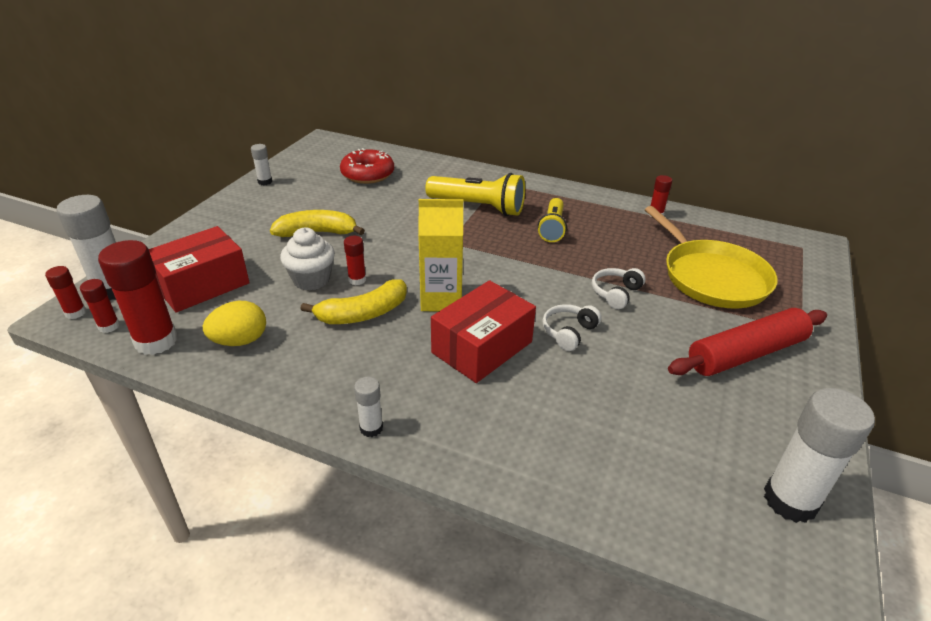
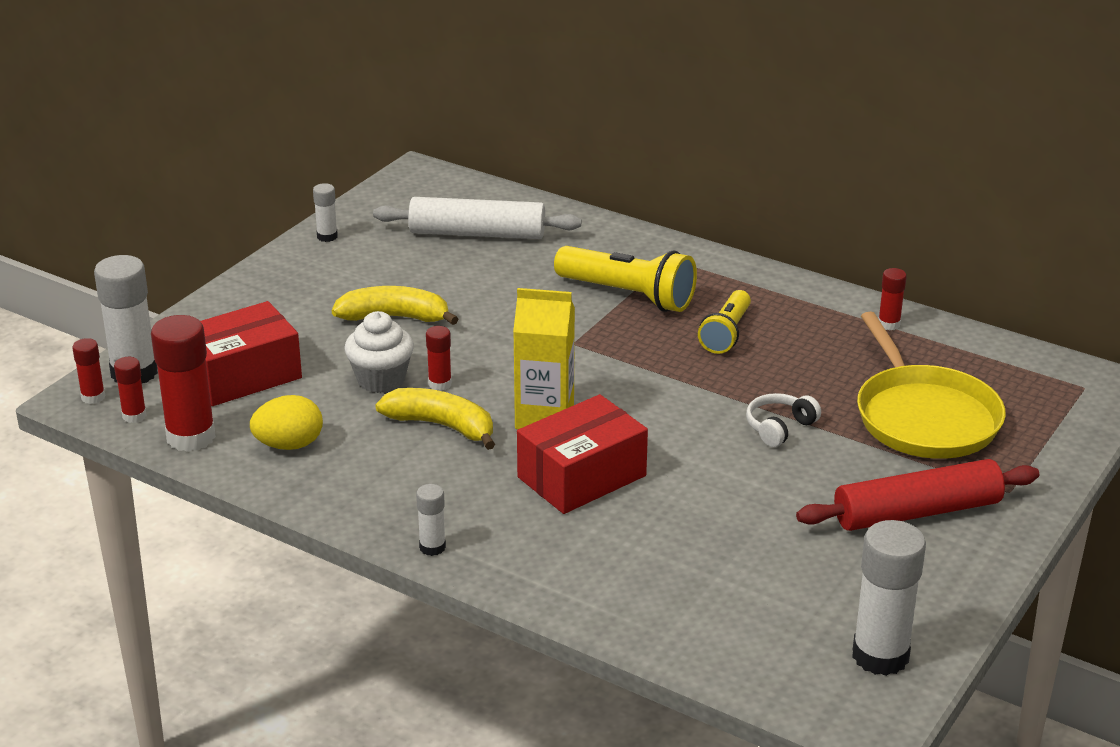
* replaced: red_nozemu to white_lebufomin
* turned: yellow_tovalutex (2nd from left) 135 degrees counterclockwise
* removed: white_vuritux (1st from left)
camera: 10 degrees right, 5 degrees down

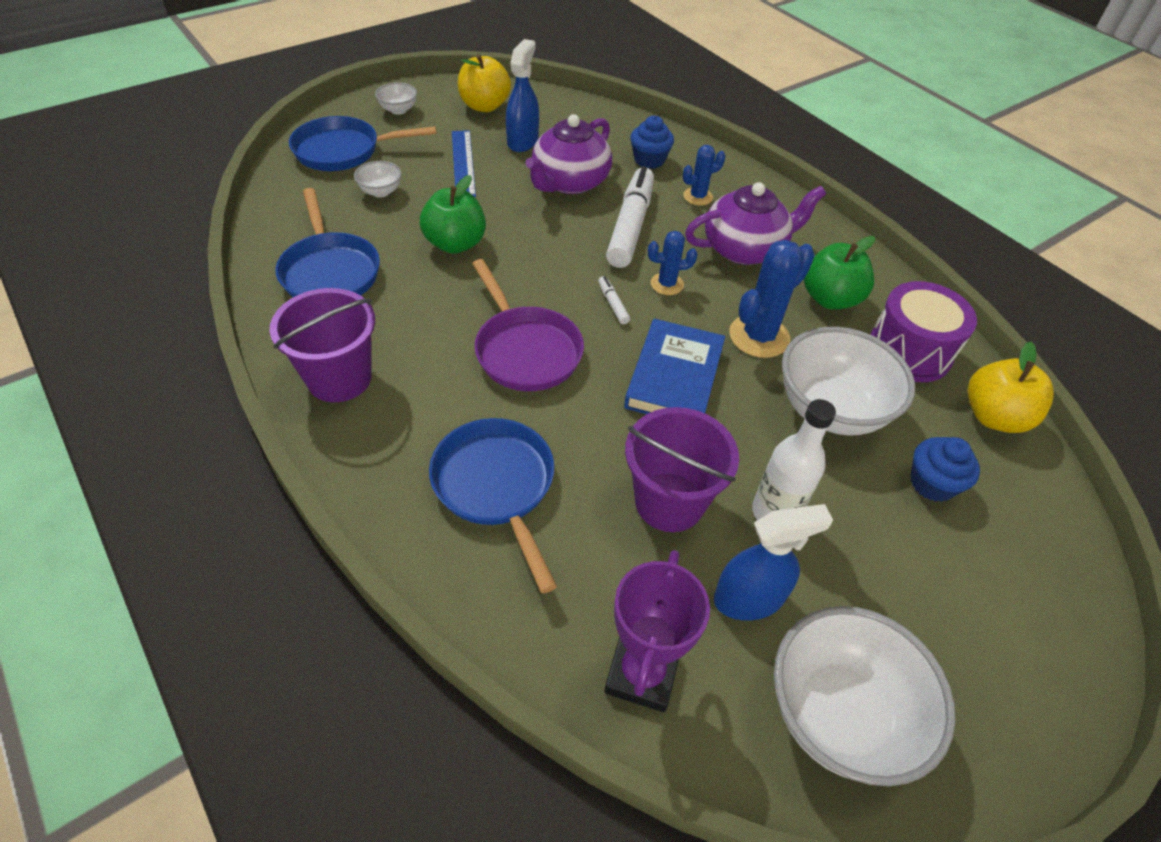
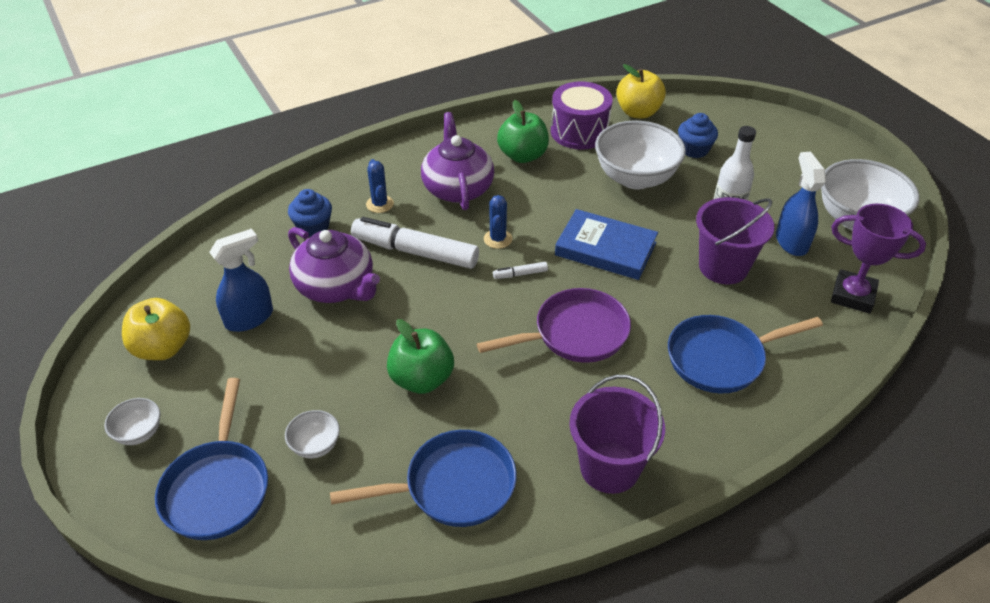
* turned: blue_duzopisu (1st from left) 120 degrees clockwise
* removed: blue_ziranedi
* removed: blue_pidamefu (3rd from left)
camera: 80 degrees left, 5 degrees down

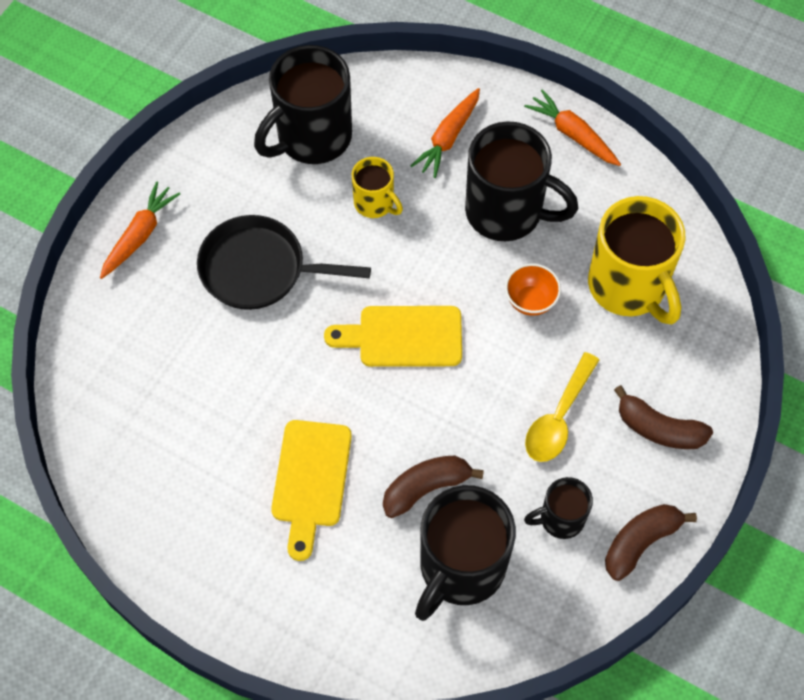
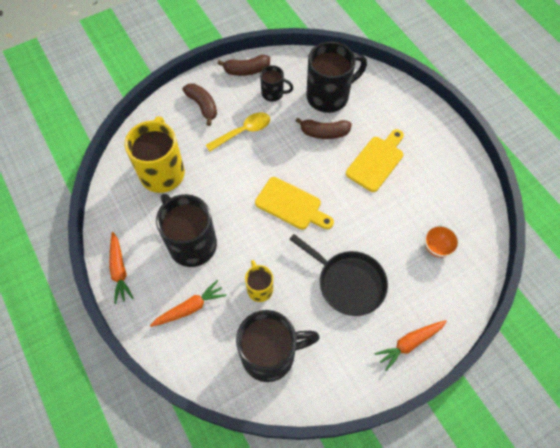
* moved: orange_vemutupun
camera: 150 degrees left, 0 degrees up

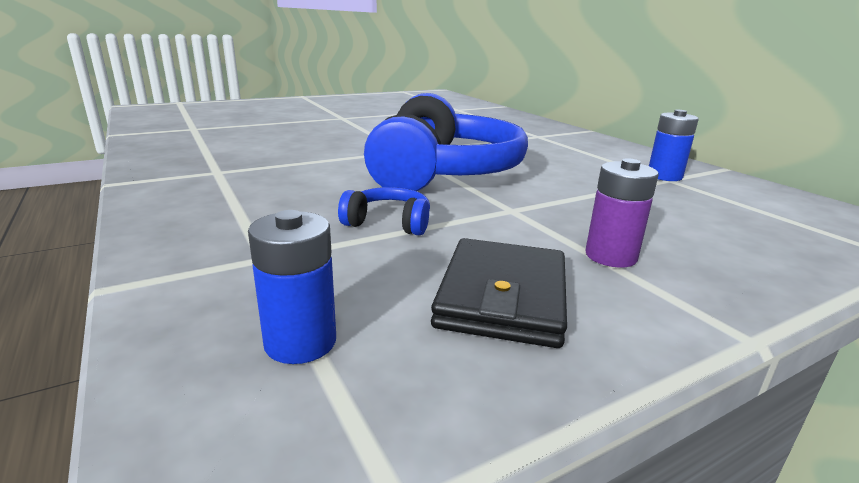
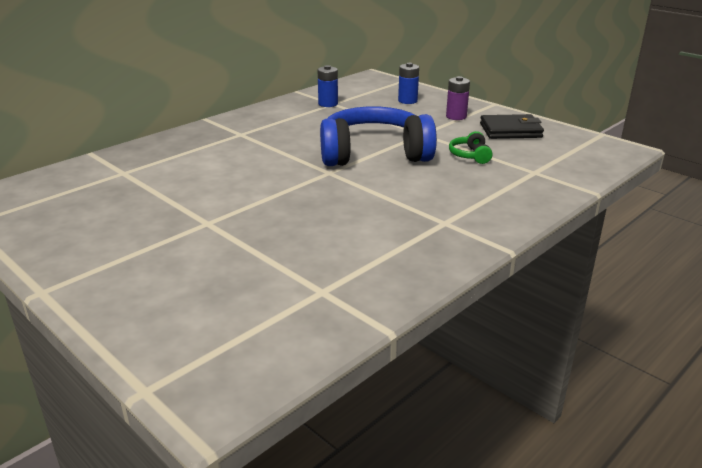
* recoloured: blue_vuritux (1st from left) to green_vuritux
* moved: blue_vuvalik (1st from left in the first image) to blue_vuvalik (2nd from left)
camera: 105 degrees left, 5 degrees up

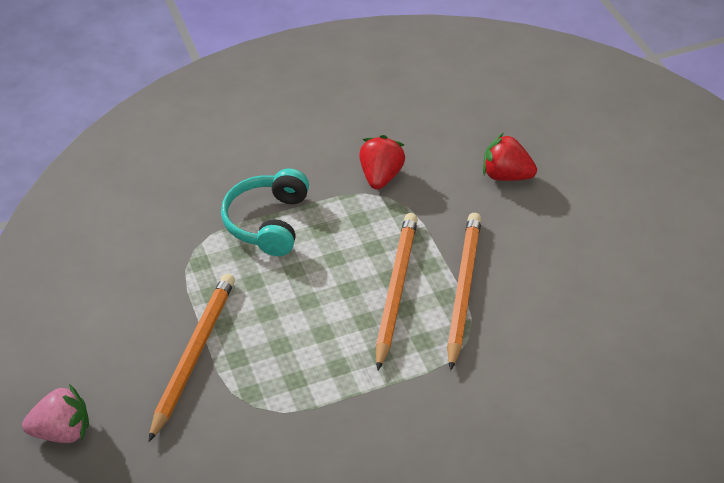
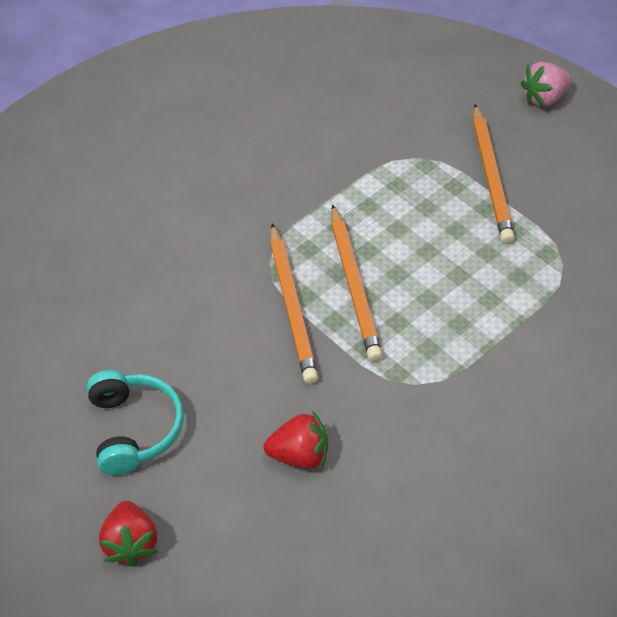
* moved: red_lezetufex (1st from left)
* moved: turquoise_vuritux
camera: 160 degrees right, 5 degrees up

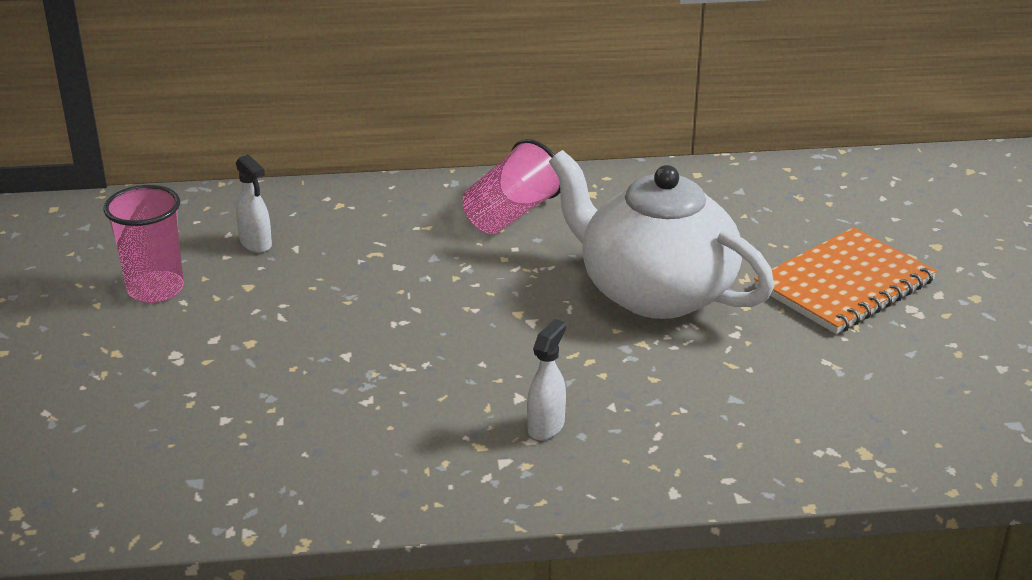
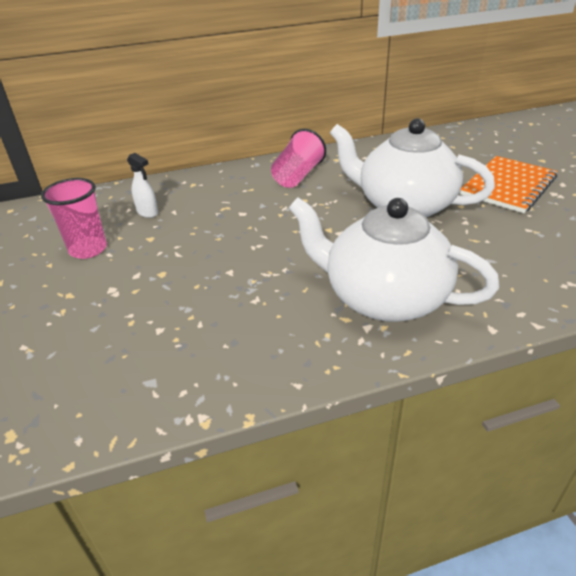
* replaced: white_duzopisu (2nd from left) to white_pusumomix (1st from left)
camera: 10 degrees left, 5 degrees up

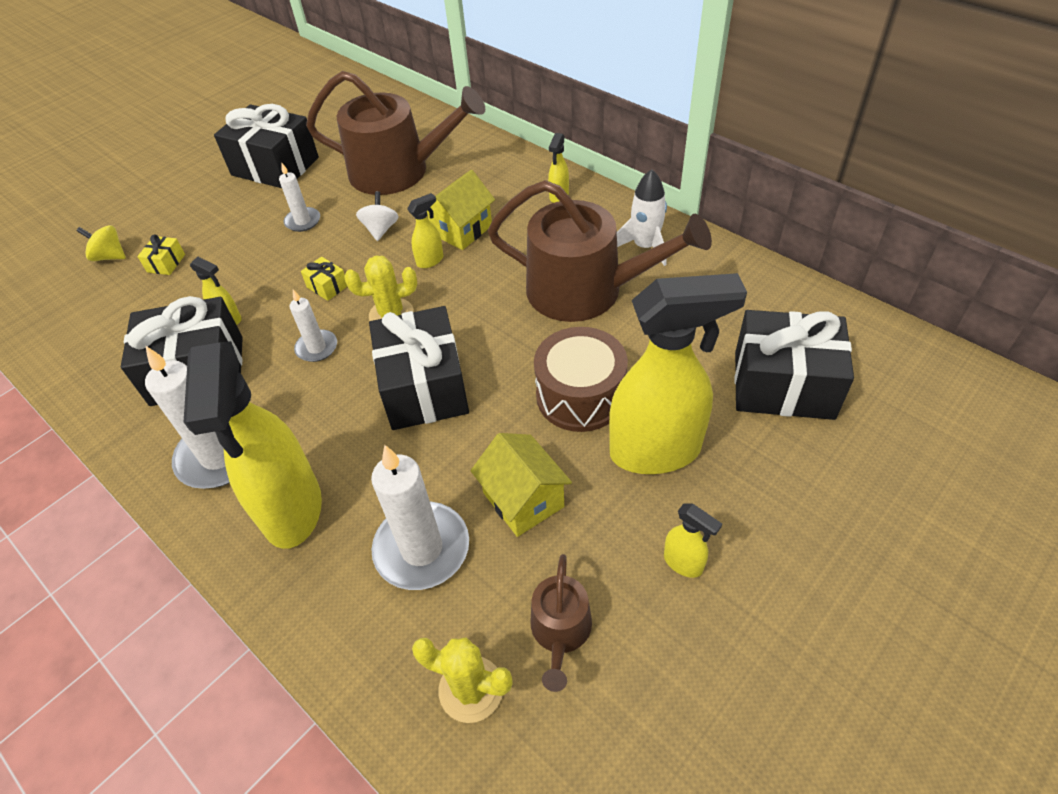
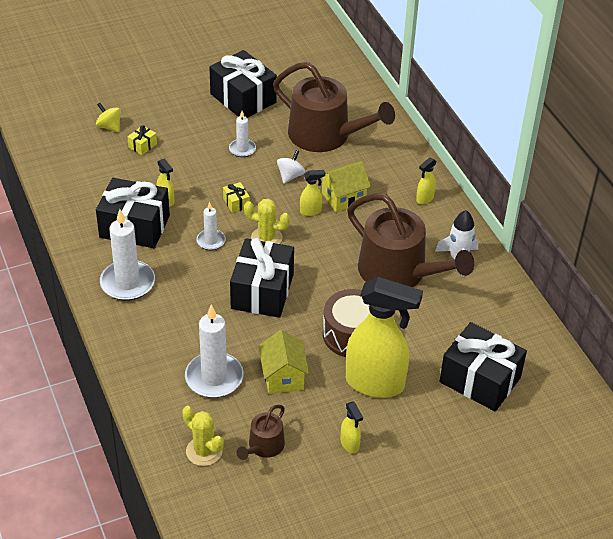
* removed: yellow_duzopisu (2nd from left)
camera: 20 degrees right, 5 degrees down

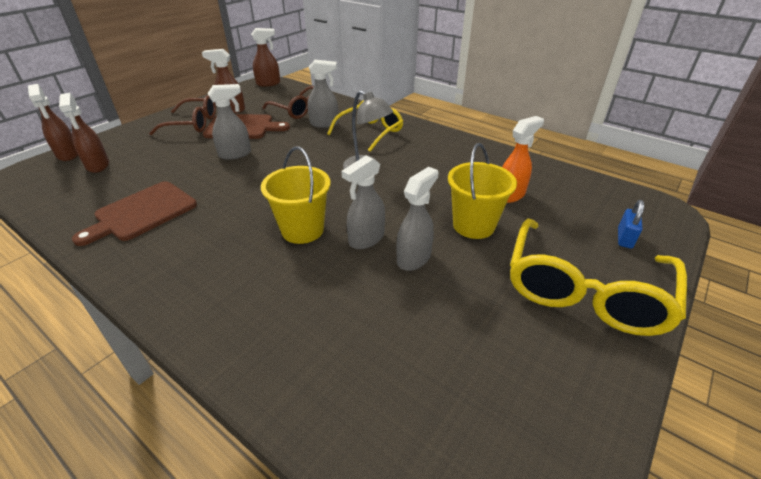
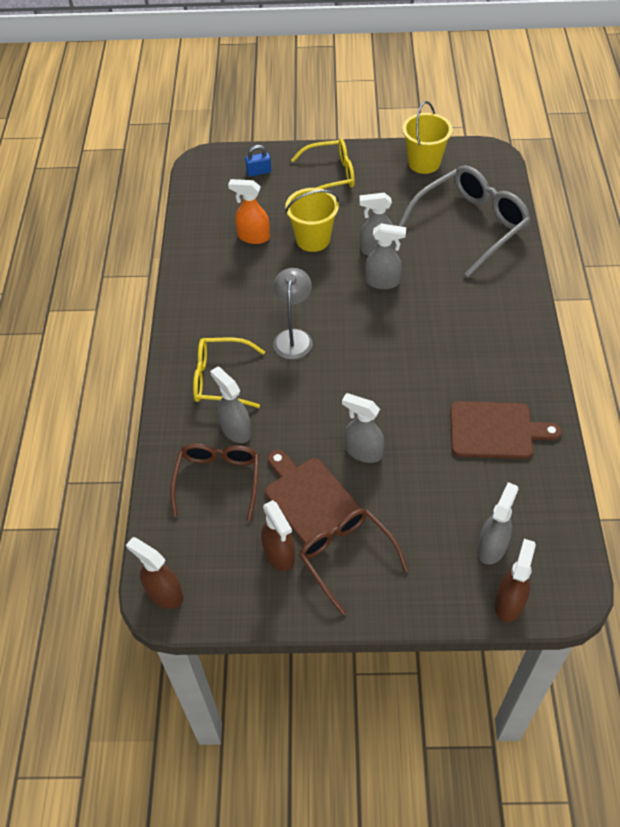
* recoloured: brown_duzopisu (2nd from left) to grey_duzopisu (5th from left)
* moved: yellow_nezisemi (1st from left in the first image) to yellow_nezisemi (2nd from left)
* resized: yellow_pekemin (2nd from left) x0.66
* added: grey_pekemin
camera: 125 degrees left, 15 degrees up

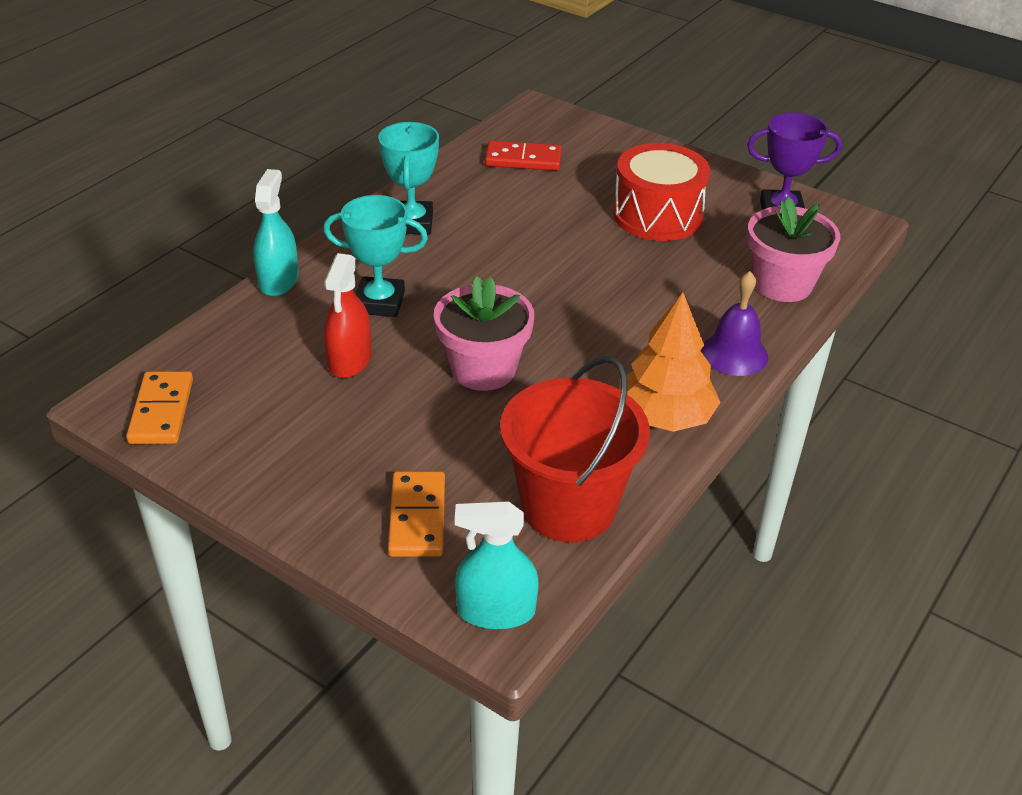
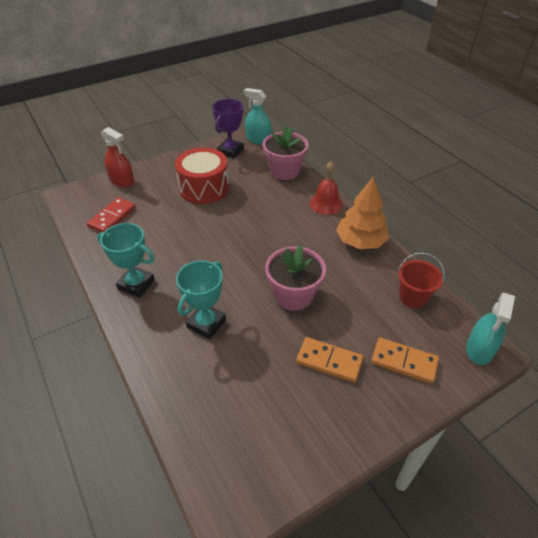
* moved: turquoise_duzopisu (1st from left)
* moved: red_duzopisu
* recoloured: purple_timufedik to red_timufedik
* resized: red_nezisemi x0.57
* moved: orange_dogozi (1st from left)
camera: 65 degrees left, 5 degrees up

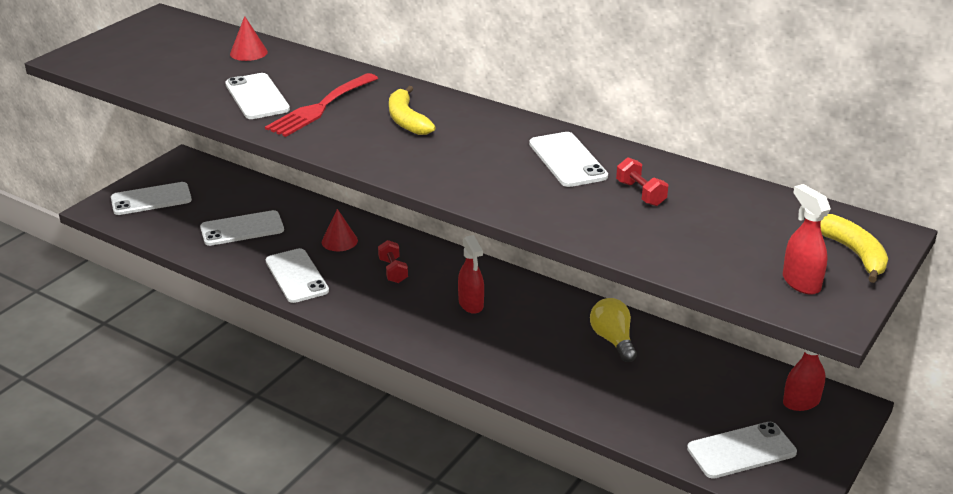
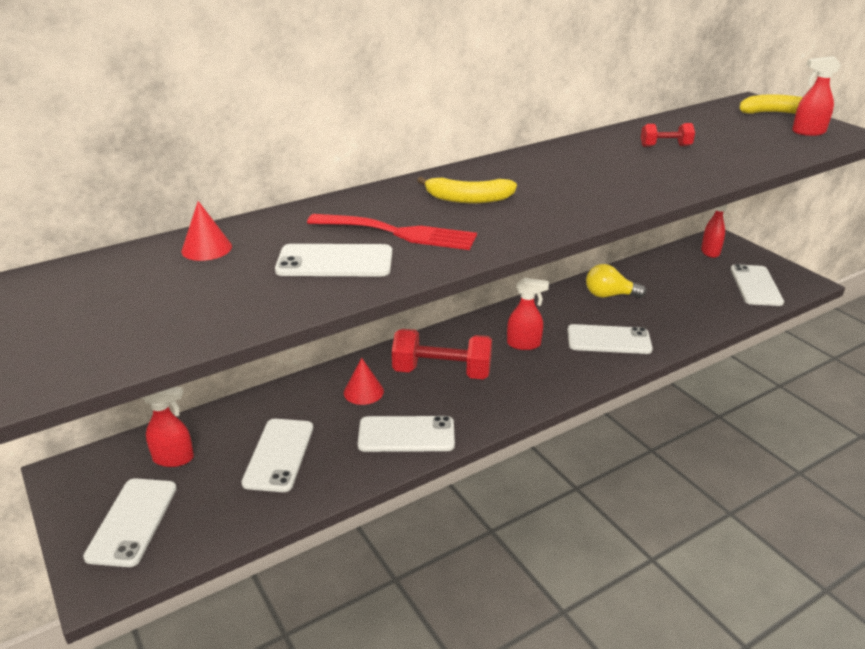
* turned: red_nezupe 45 degrees counterclockwise
* moved: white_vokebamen (5th from left)
* resized: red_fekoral (1st from left) x1.93
* added: red_duzopisu (1st from left)
camera: 65 degrees left, 0 degrees up

